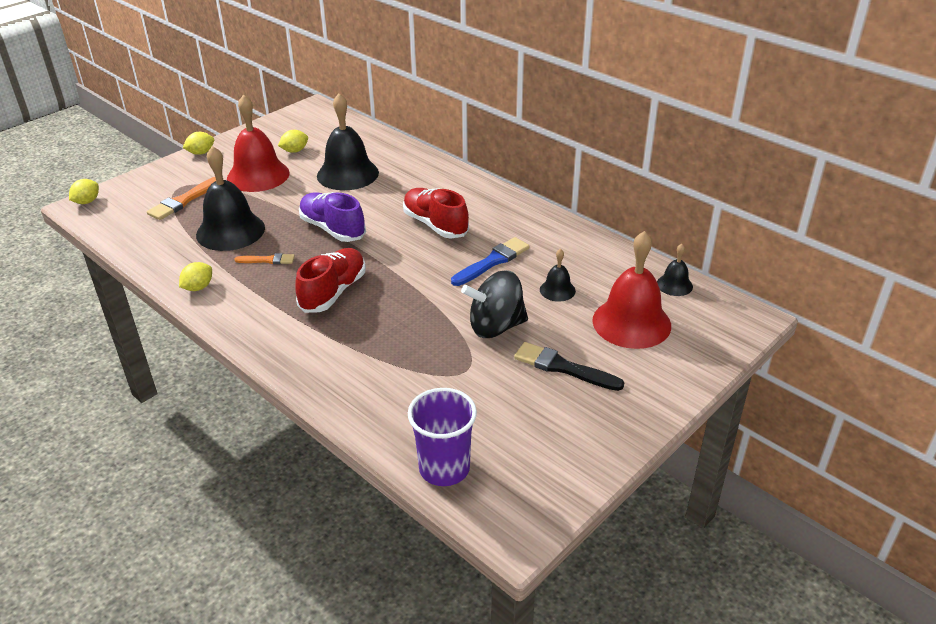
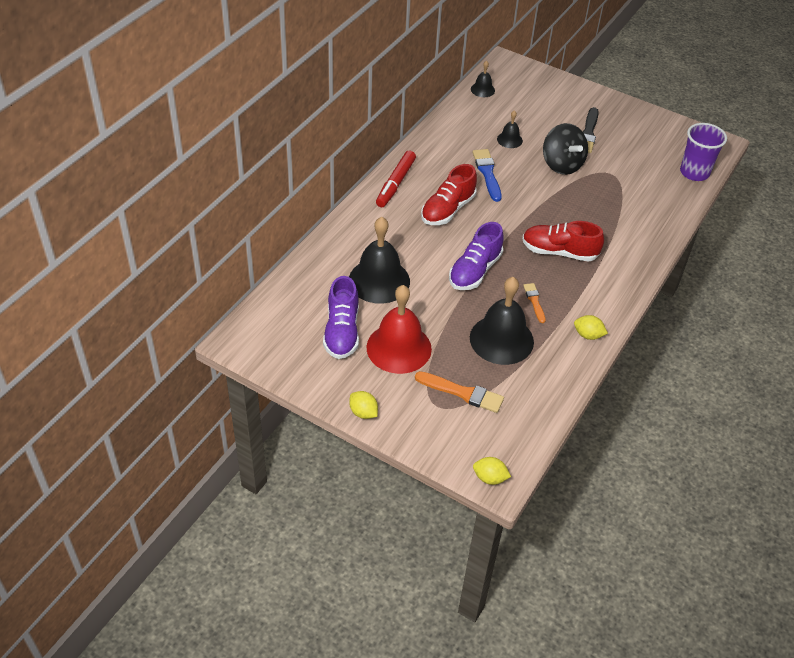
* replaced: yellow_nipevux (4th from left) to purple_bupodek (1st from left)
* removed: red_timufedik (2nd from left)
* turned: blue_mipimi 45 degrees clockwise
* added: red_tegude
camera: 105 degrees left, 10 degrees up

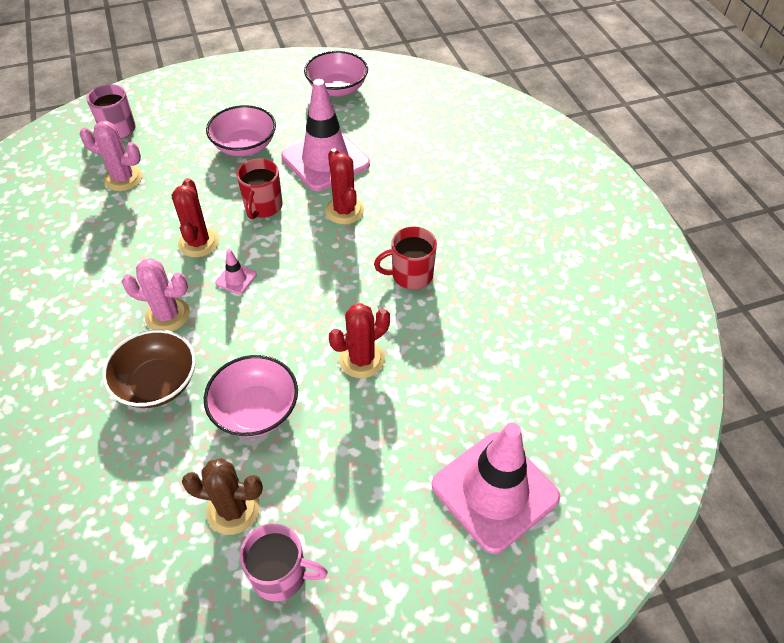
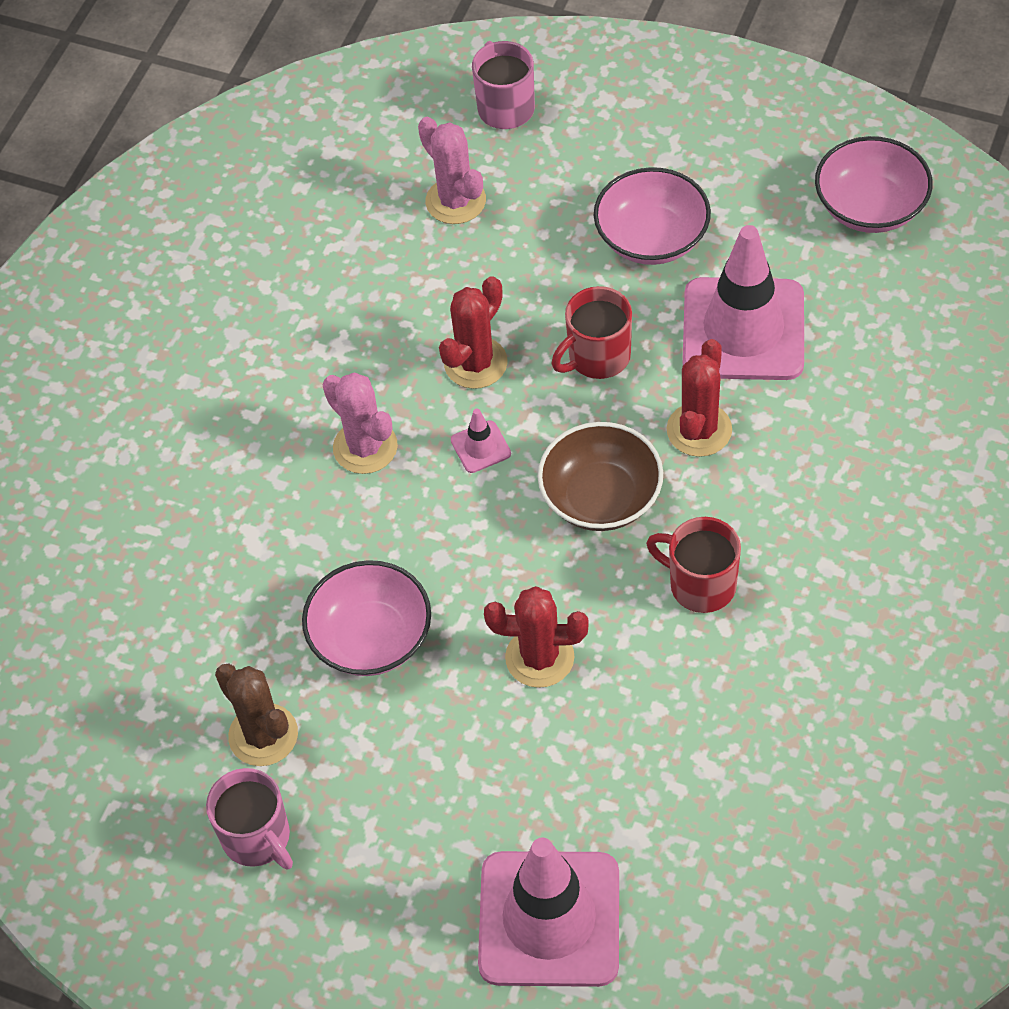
* moved: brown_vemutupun
camera: 45 degrees right, 5 degrees up

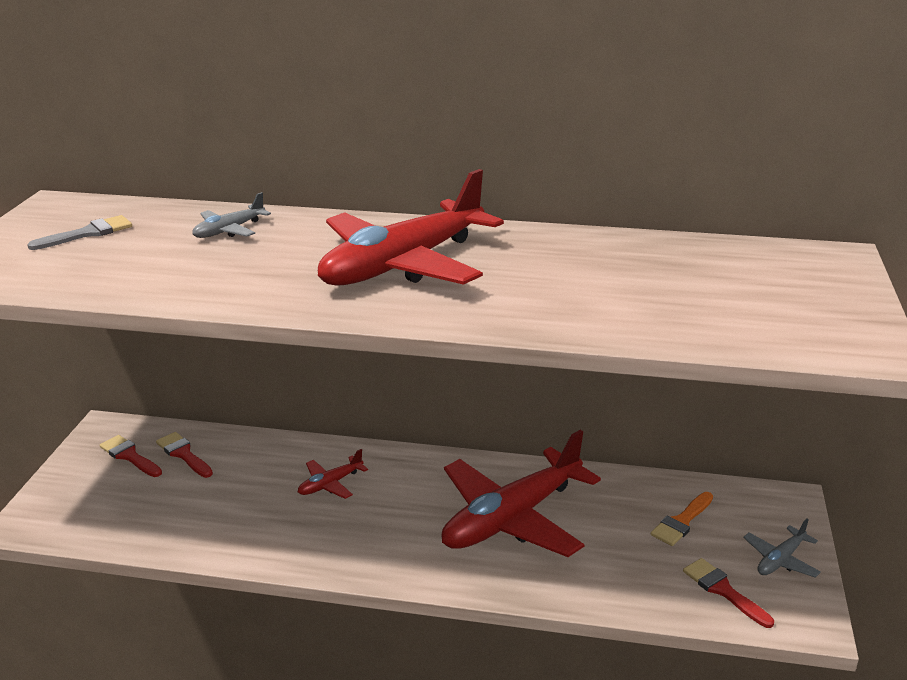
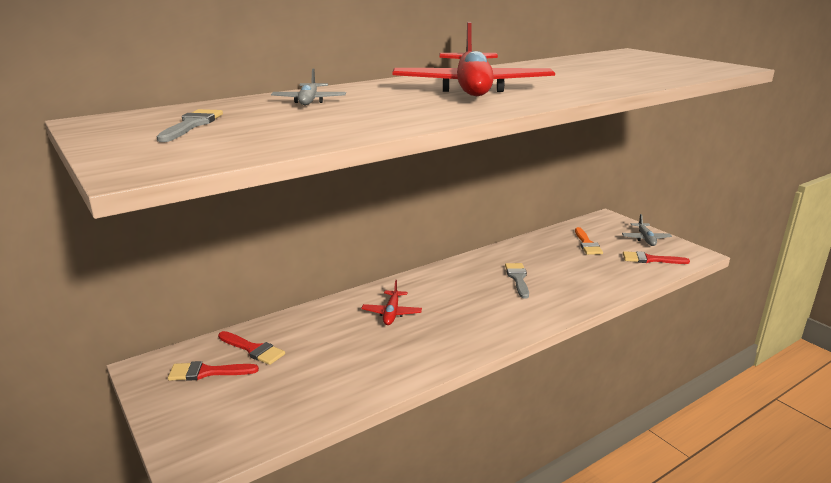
* replaced: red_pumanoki (3rd from left) to grey_mipimi (2nd from left)
* turned: red_mipimi (2nd from left) 150 degrees counterclockwise
camera: 45 degrees left, 5 degrees down

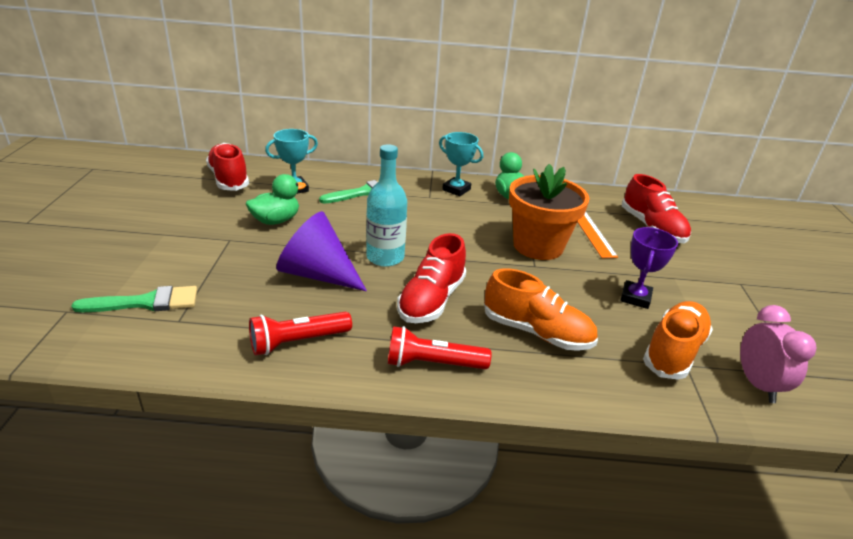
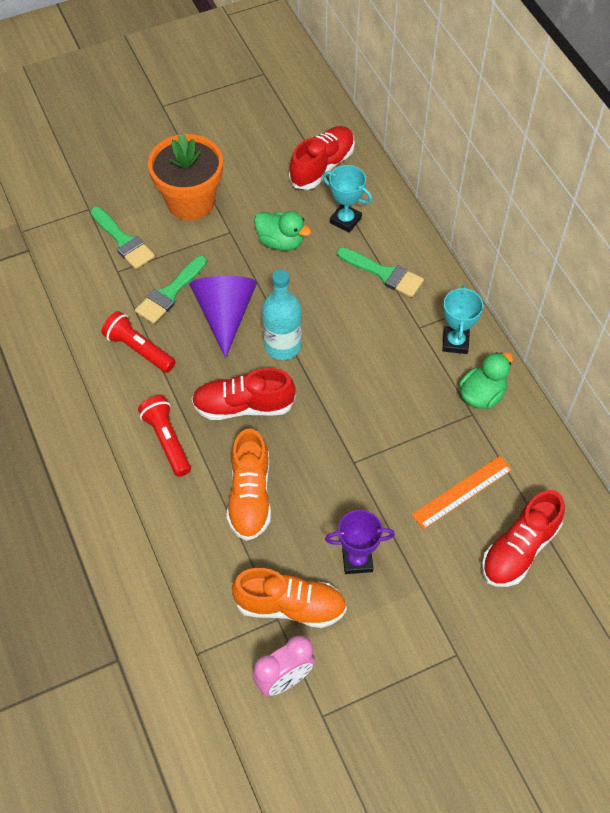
* moved: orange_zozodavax
* added: green_mipimi (2nd from left)
camera: 65 degrees right, 25 degrees up

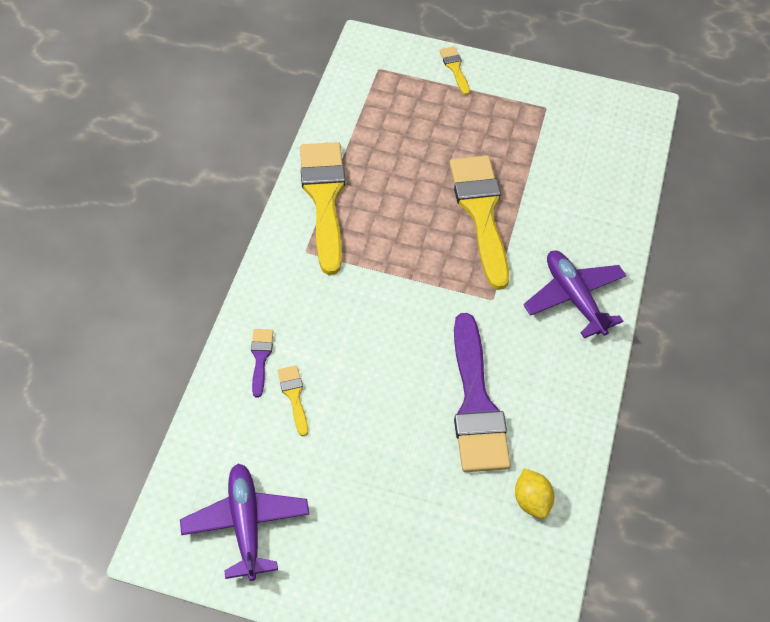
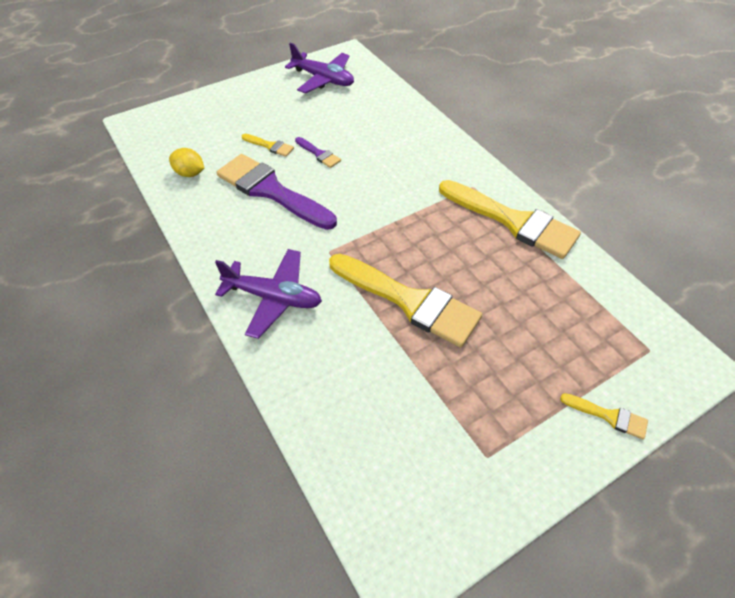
* moved: purple_mipimi (1st from left in the first image) to purple_mipimi (2nd from left)
* moved: yellow_mipimi (1st from left)
camera: 135 degrees right, 5 degrees down

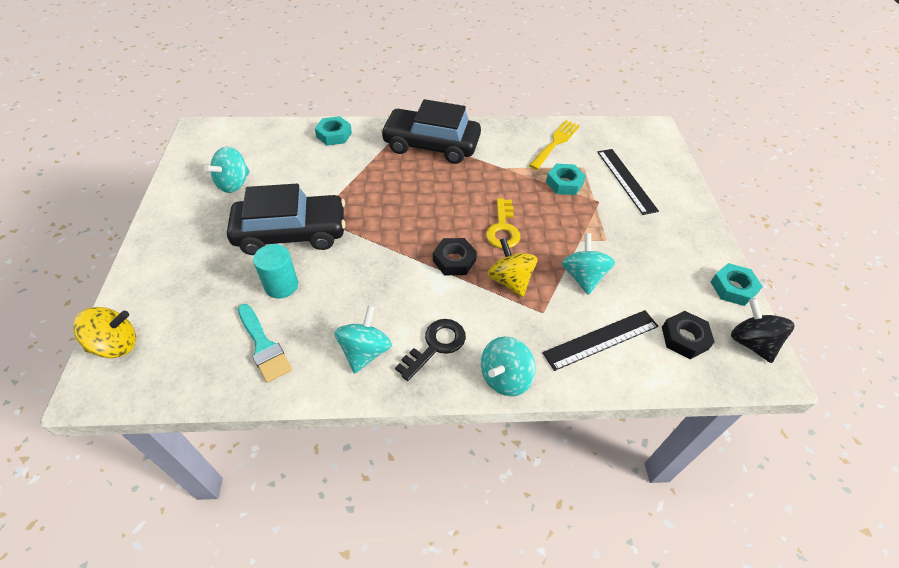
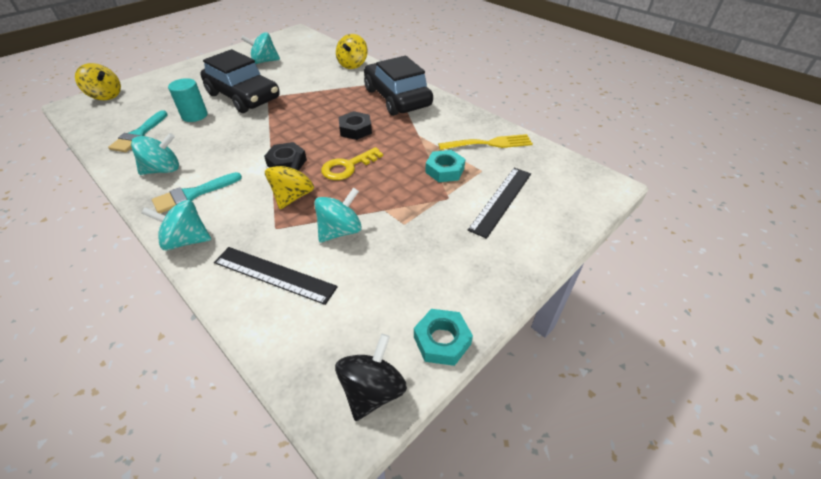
* replaced: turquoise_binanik (1st from left) to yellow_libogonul (3rd from left)
* moved: black_binanik (2nd from left)
* replaced: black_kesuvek to turquoise_mipimi (2nd from left)
camera: 50 degrees right, 5 degrees down

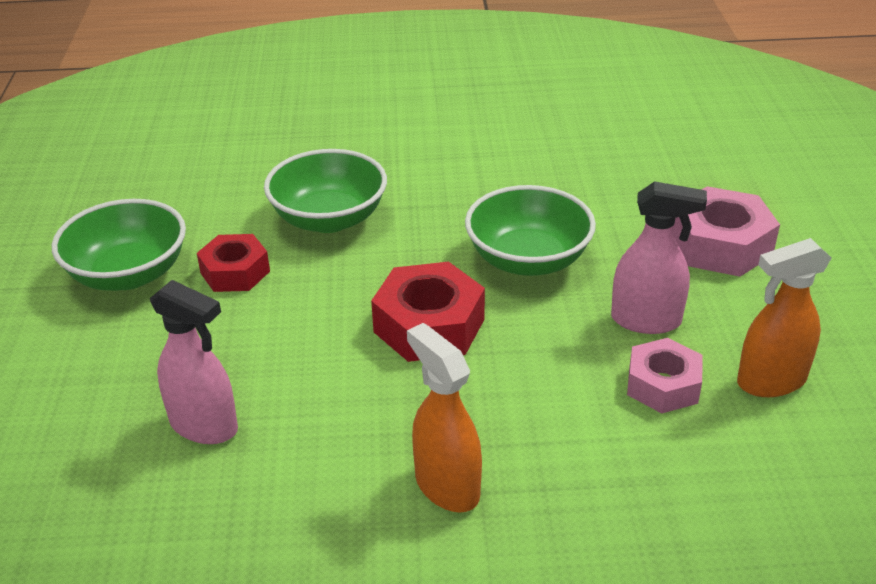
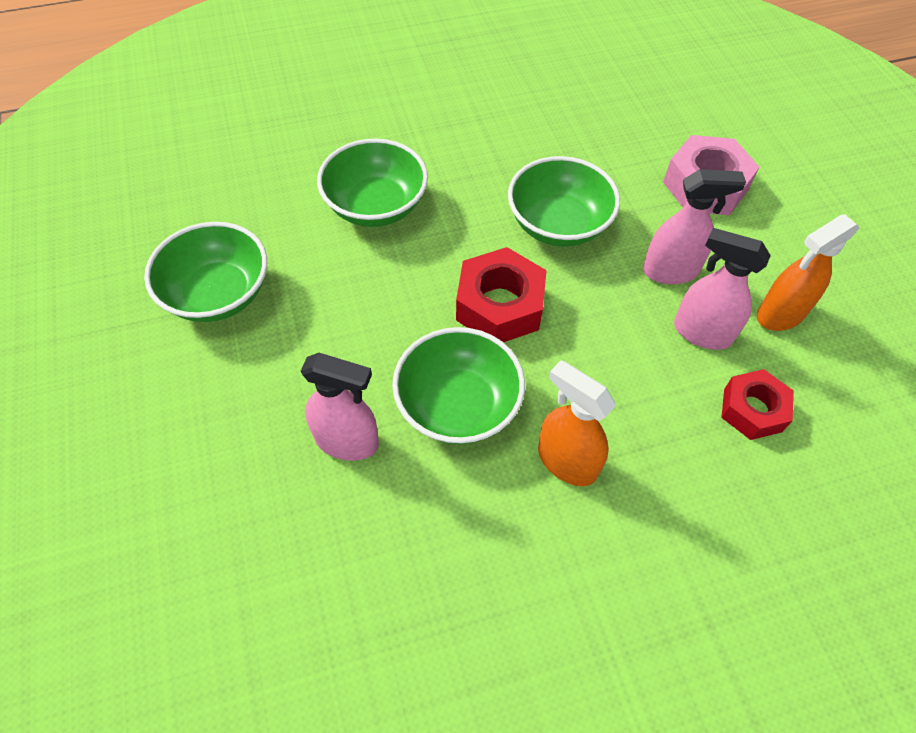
* moved: red_binanik (1st from left in the first image) to red_binanik (2nd from left)
* replaced: pink_binanik (1st from left) to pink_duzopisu (3rd from left)
* added: green_vemutupun (3rd from left)
camera: 15 degrees left, 20 degrees up

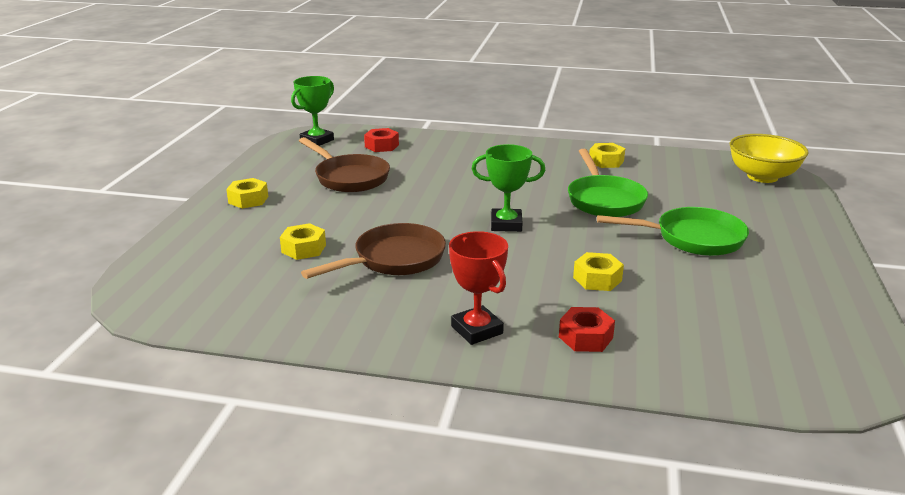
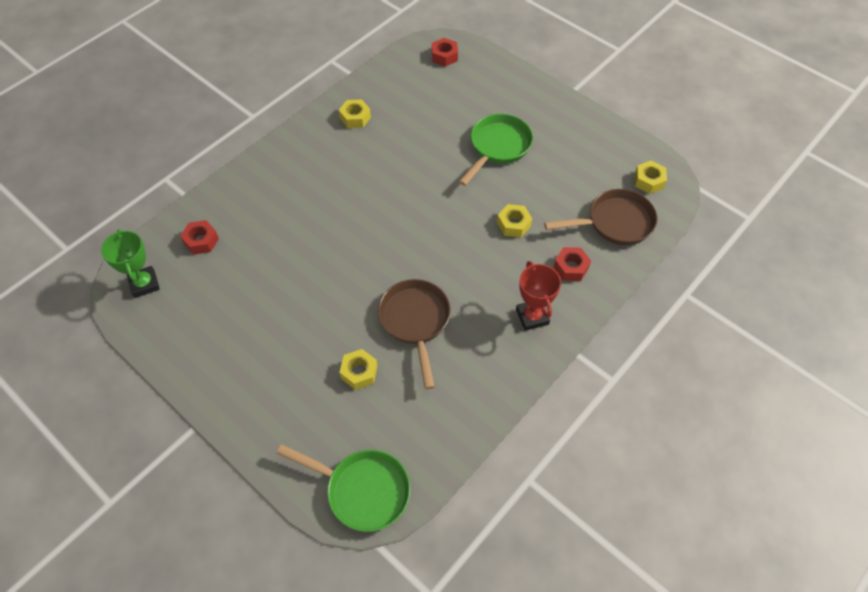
* replaced: yellow_vemutupun to red_binanik (2nd from left)
* moved: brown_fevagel (1st from left in the first image) to brown_fevagel (2nd from left)
* removed: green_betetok (2nd from left)
* moved: green_fevagel (1st from left)
* moved: yellow_binanik (1st from left in the first image) to yellow_binanik (4th from left)
* turned: red_betetok 75 degrees clockwise
camera: 60 degrees left, 30 degrees up

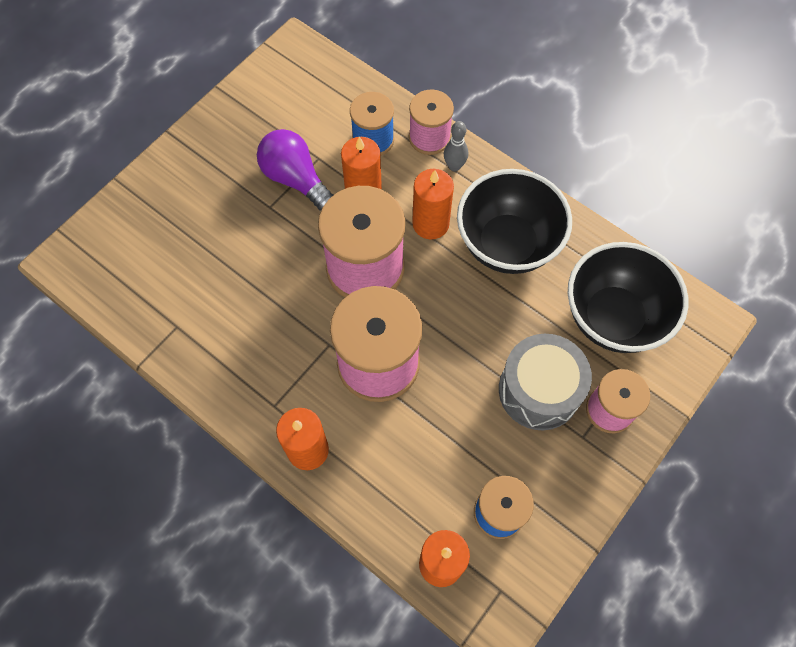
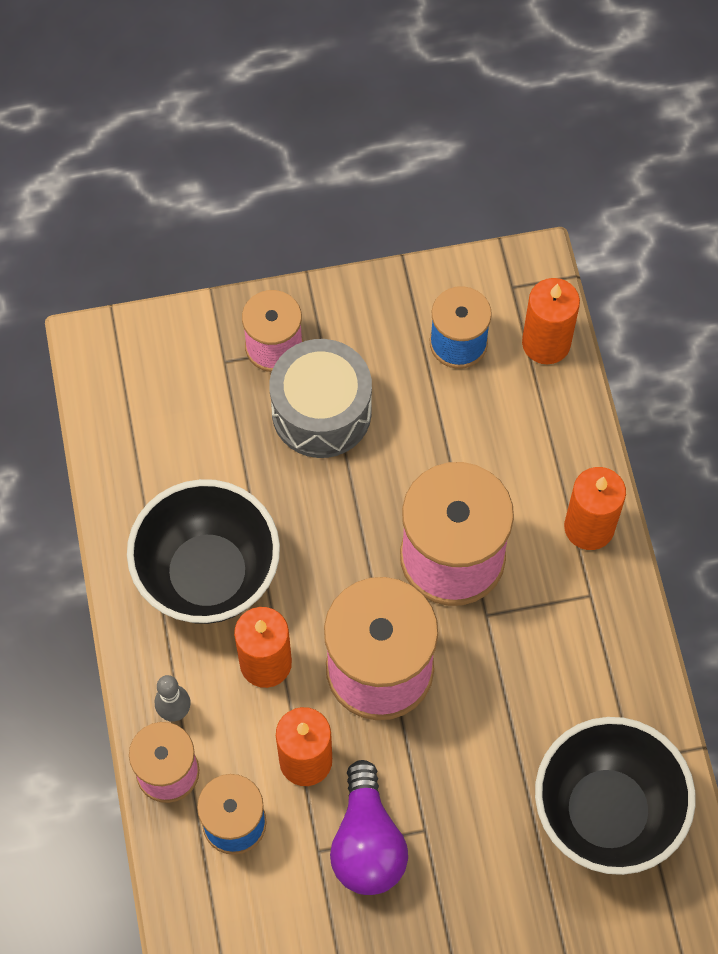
* moved: black_vemutupun (2nd from left)
camera: 140 degrees left, 0 degrees up

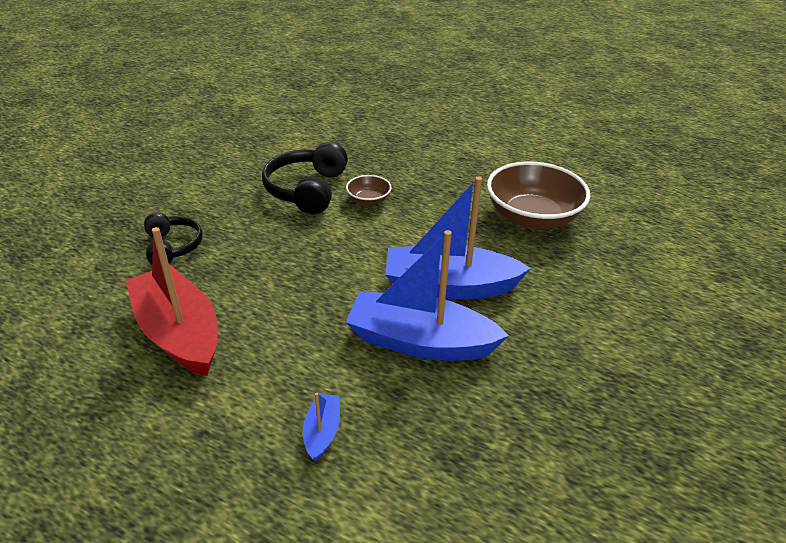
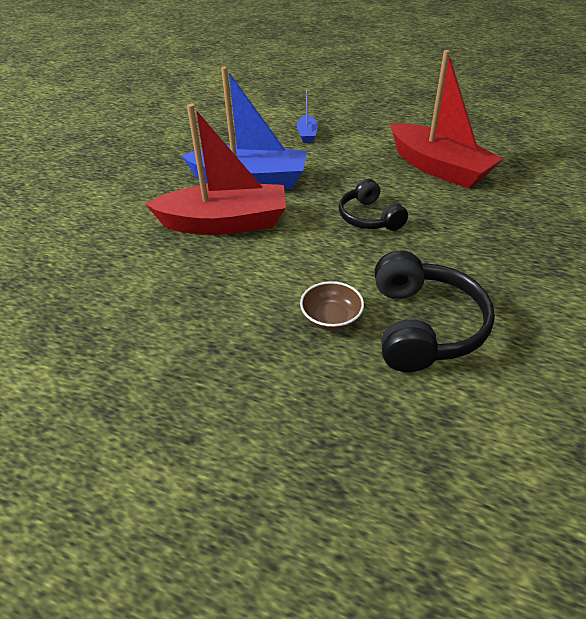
* removed: brown_vemutupun (2nd from left)
* recoloured: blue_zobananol (3rd from left) to red_zobananol (1st from left)
* moved: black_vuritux (1st from left)
camera: 175 degrees right, 5 degrees up

